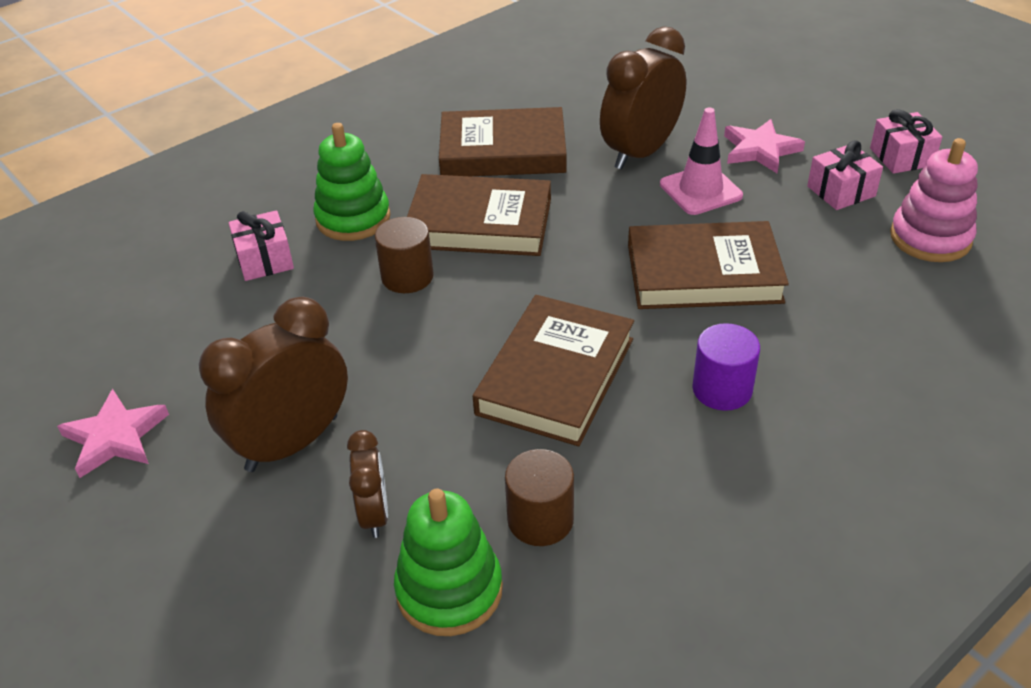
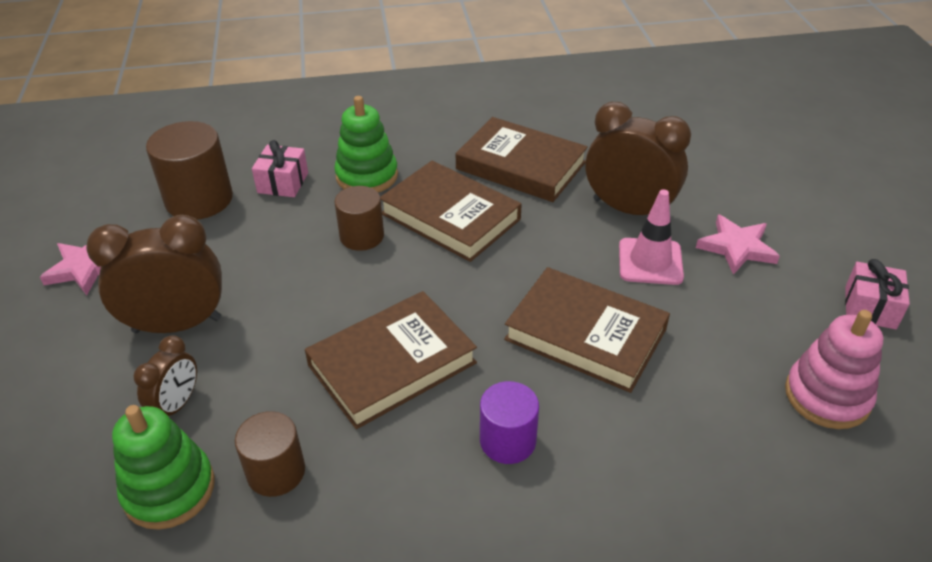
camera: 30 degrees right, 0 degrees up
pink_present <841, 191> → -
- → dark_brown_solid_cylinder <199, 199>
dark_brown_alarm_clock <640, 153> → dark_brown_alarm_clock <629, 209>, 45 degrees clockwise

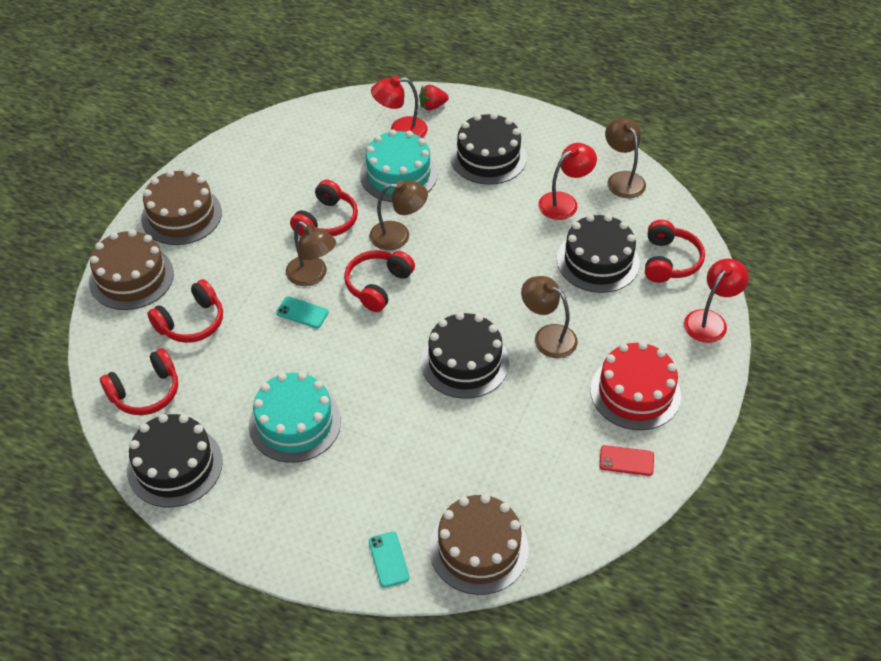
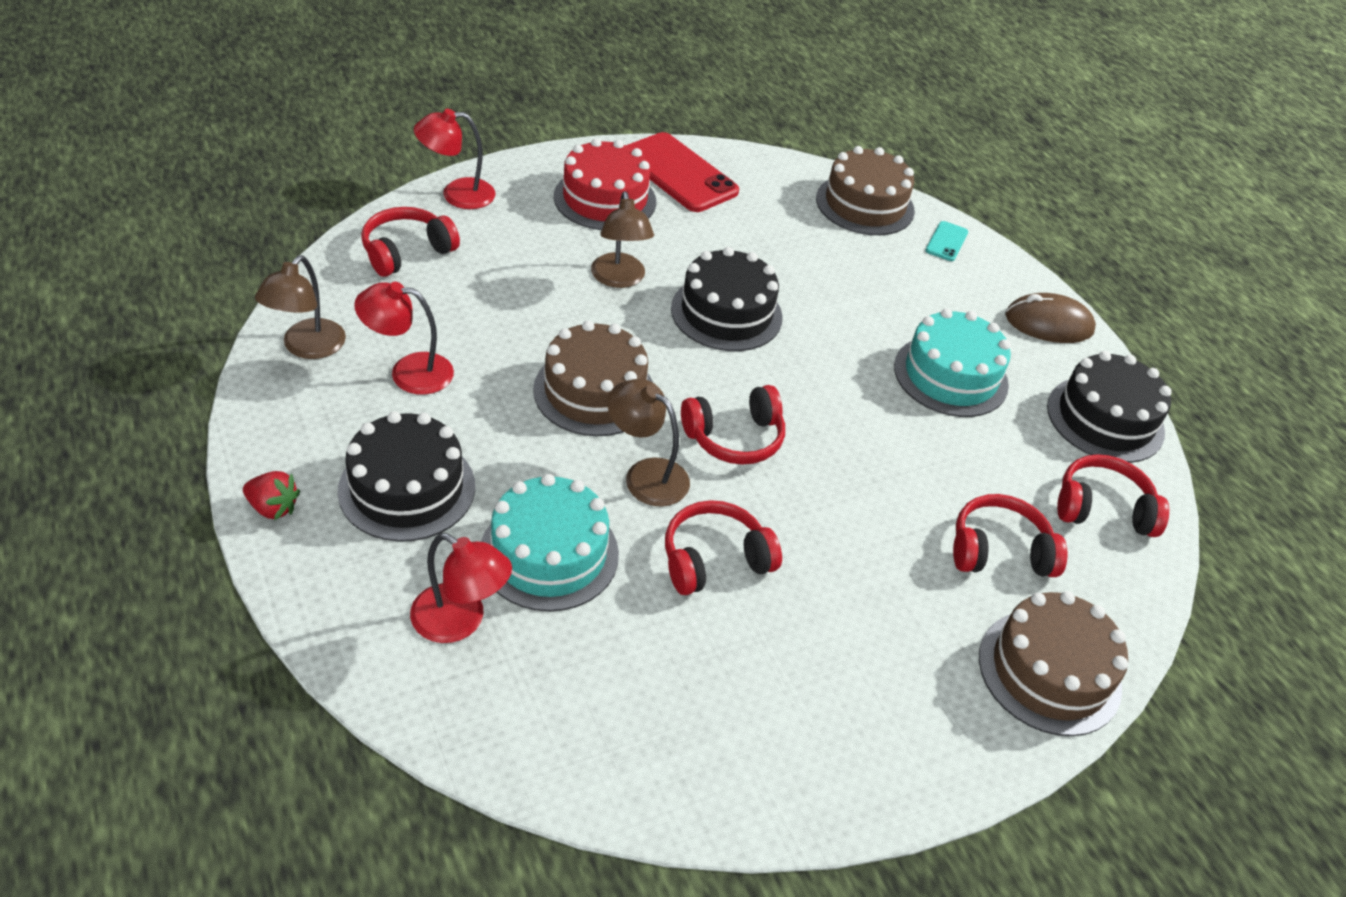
camera: 145 degrees left, 5 degrees down
turquoise_smartphone <302, 312> → -
dark_brown_reading_lamp <312, 276> → -
ebony_layer_cake <598, 261> → -
- → dark_brown_mouse <1048, 323>
dark_brown_layer_cake <181, 215> → dark_brown_layer_cake <594, 391>, move
crimson_berry <432, 106> → crimson_berry <273, 507>, move
crimson_smartphone <626, 461> → crimson_smartphone <678, 173>, x2.16

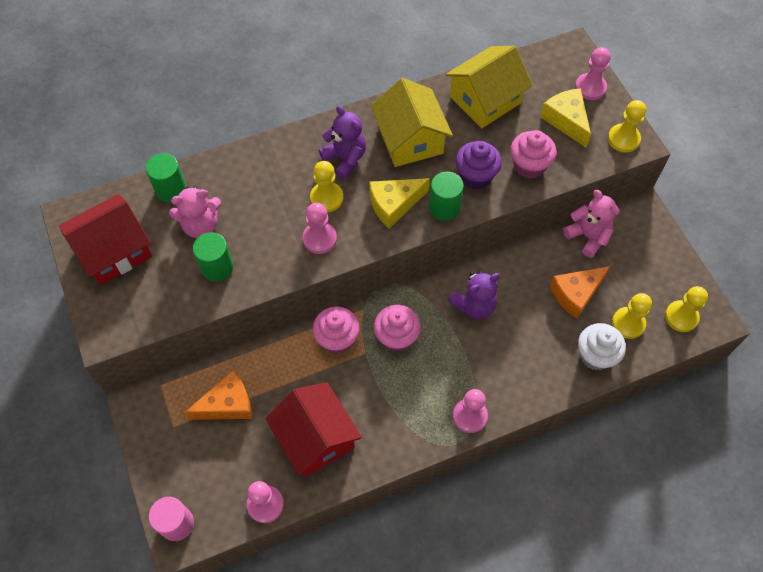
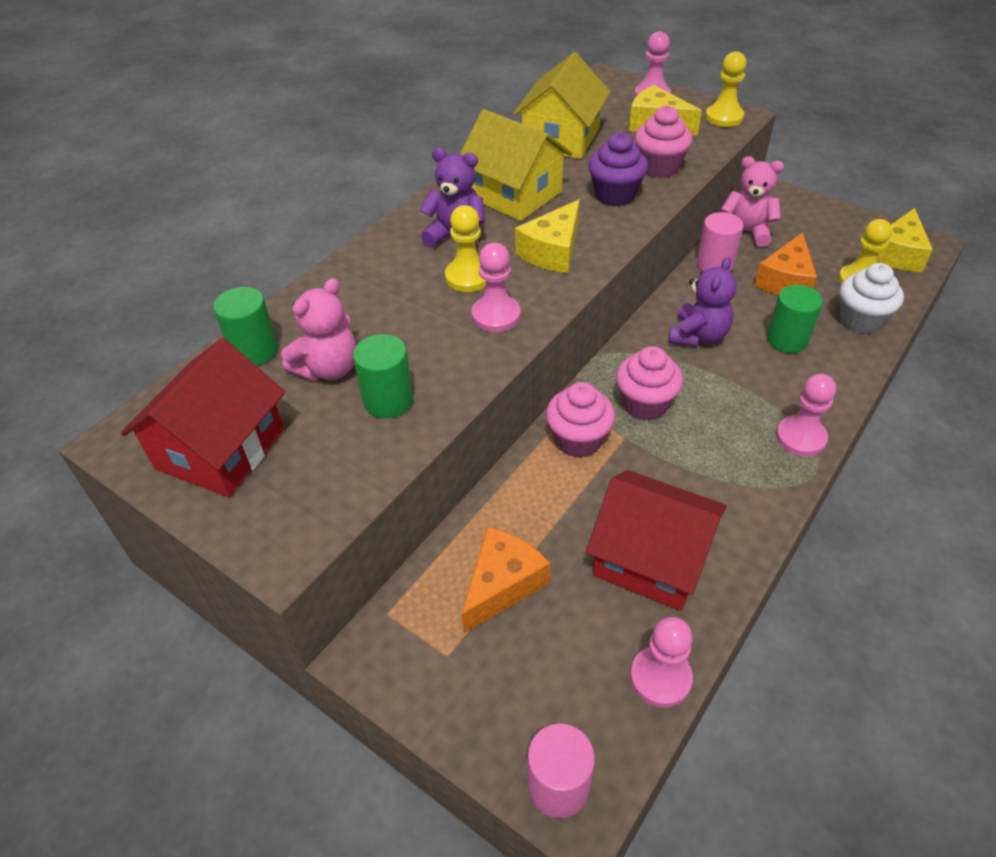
camera: 30 degrees left, 15 degrees down
- → pink_solid_cylinder <715, 264>
emerald_solid_cylinder <444, 207> → emerald_solid_cylinder <787, 340>, move
bright_yellow_pawn <681, 317> → bright_yellow_cheese_wedge <897, 254>

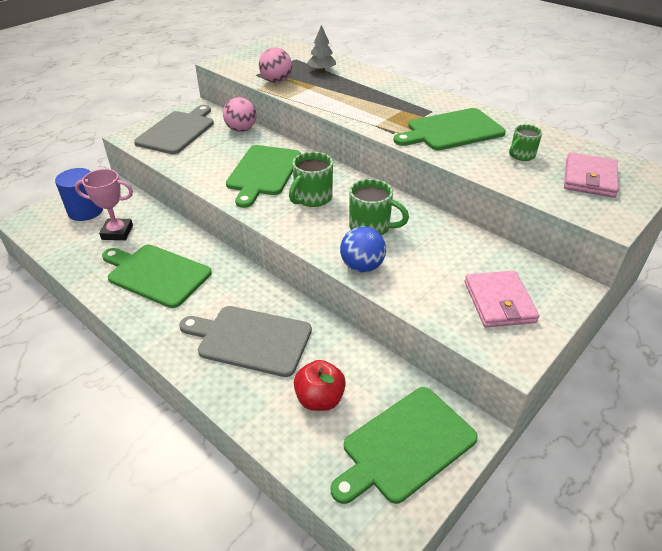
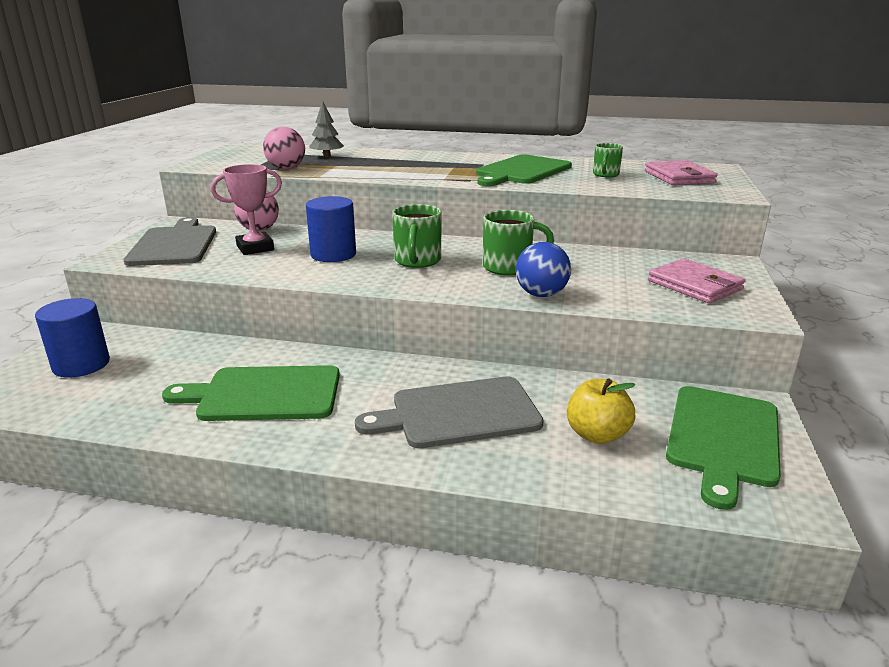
camera: 30 degrees left, 15 degrees down
pink_trophy <117, 232> → pink_trophy <255, 248>, move
emerald_cutting_board <263, 172> → royal_blue_solid_cylinder <333, 254>
crimson_apple_fruit <319, 399> → bright_yellow_apple_fruit <597, 435>

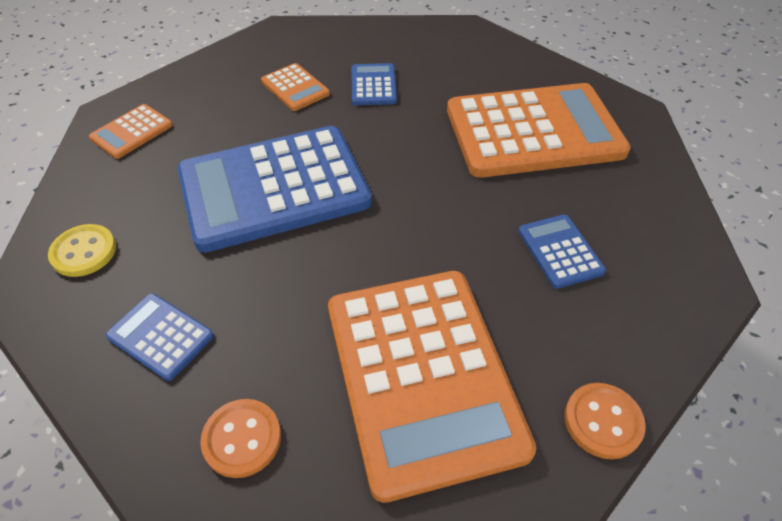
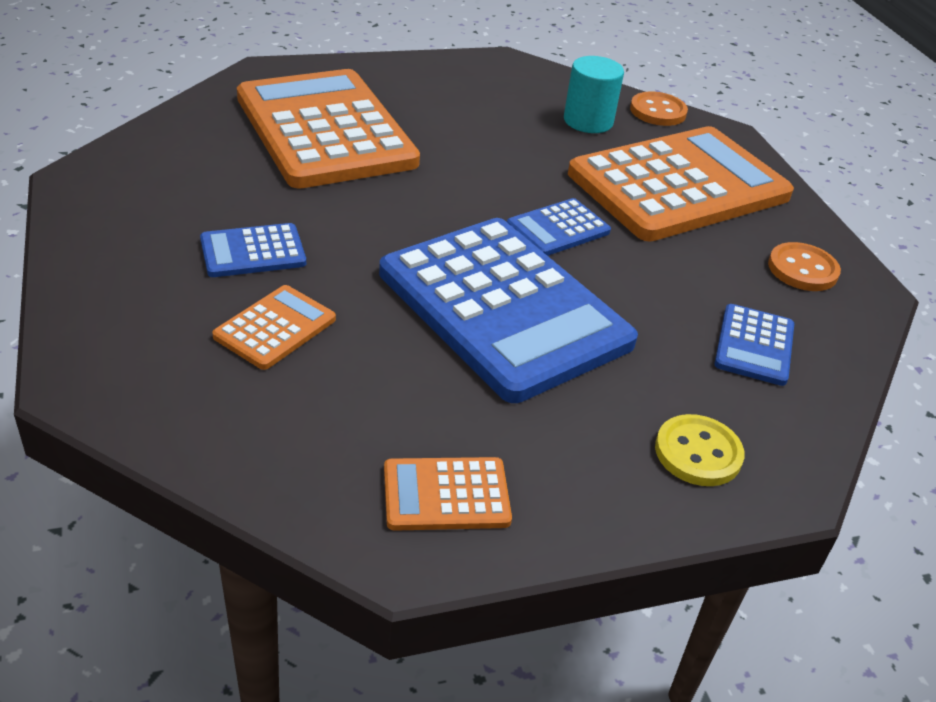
camera: 110 degrees left, 10 degrees down
- → turquoise_solid_cylinder <588, 121>
royal_blue_pocket_calculator <560, 251> → royal_blue_pocket_calculator <558, 229>, move
orange_pocket_calculator <132, 132> → orange_pocket_calculator <446, 495>, 150 degrees clockwise

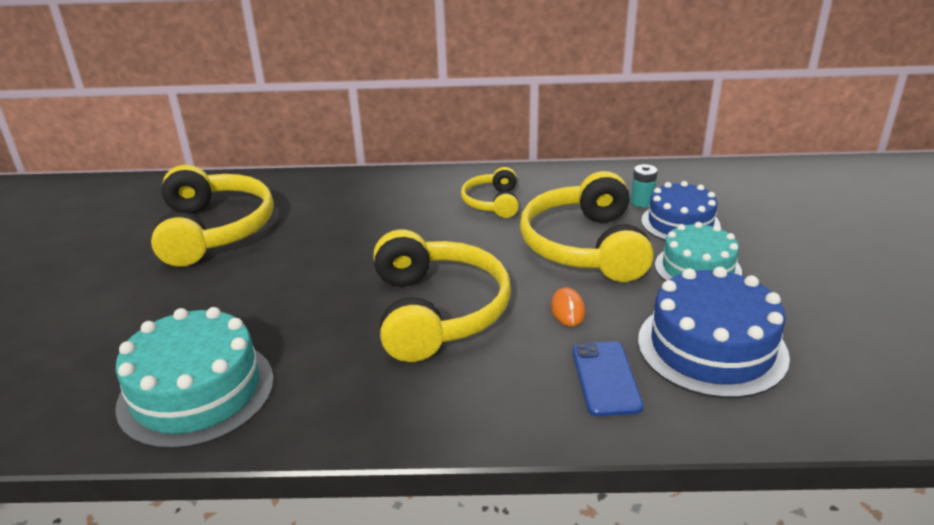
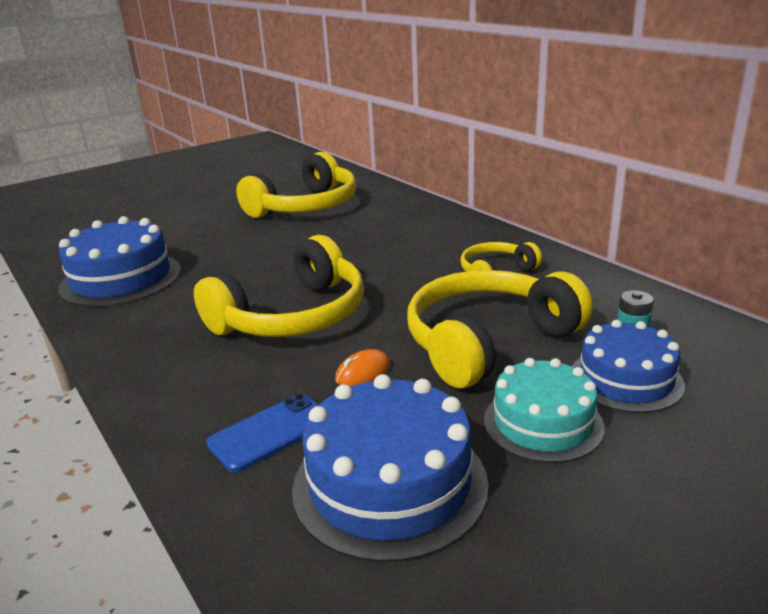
camera: 55 degrees right, 5 degrees down
turquoise_layer_cake <196, 392> → royal_blue_layer_cake <121, 279>

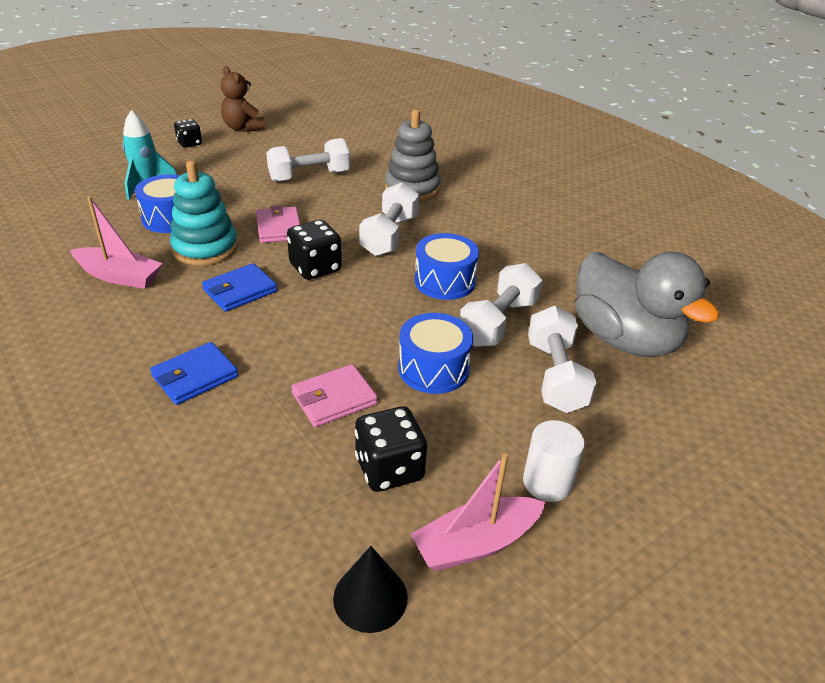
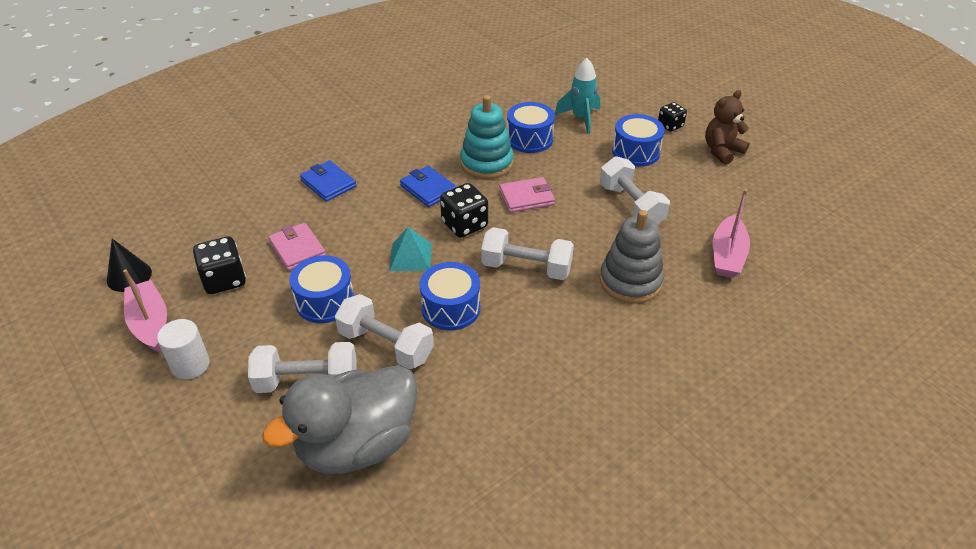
camera: 90 degrees right, 5 degrees up
- → turquoise_solid_pyramid <410, 256>
- → royal_blue_snare_drum <636, 152>
pink_sailboat <119, 276> → pink_sailboat <727, 255>, move

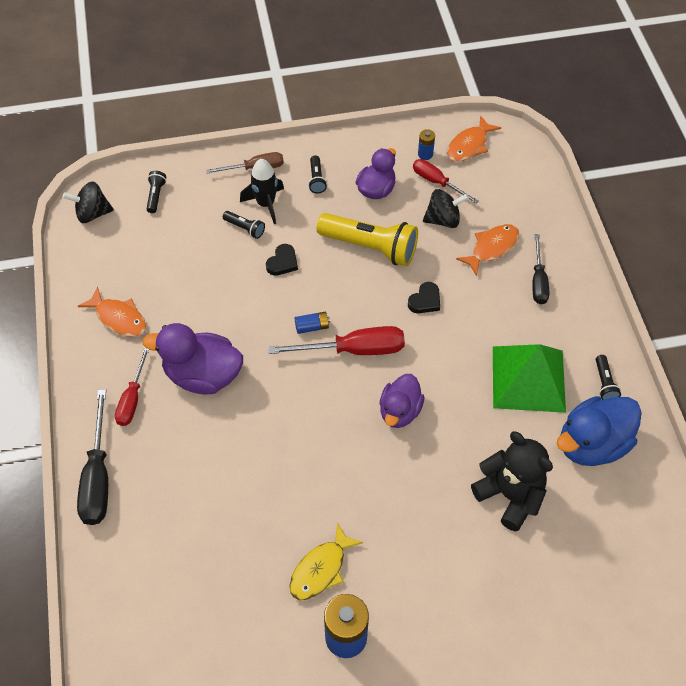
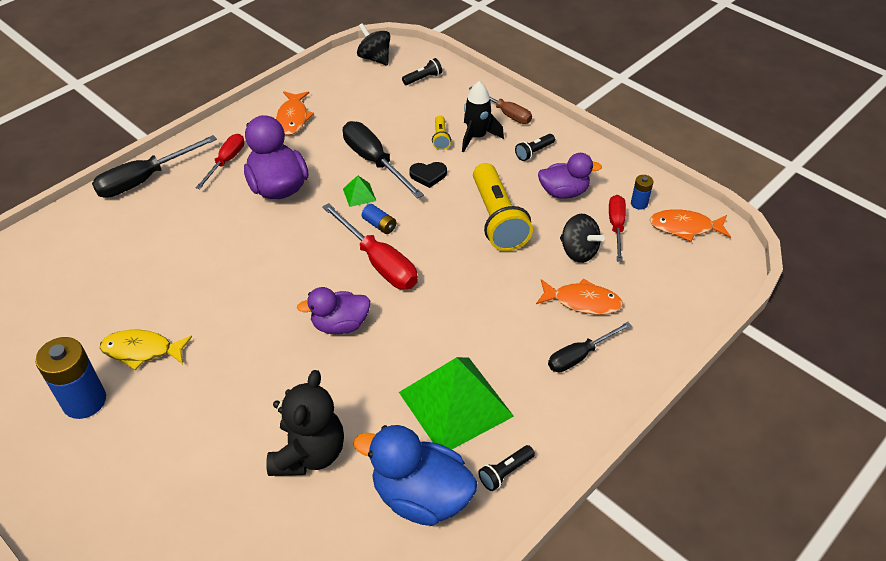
camera: 55 degrees right, 10 degrees down
ebony_heart <425, 300> → -
- → ebony_flat_screwdriver <374, 161>
- → emerald_solid_pyramid <359, 194>
ebony_flashlight <245, 228> → bright_yellow_flashlight <440, 138>
crimson_flat_screwdriver <132, 398> → crimson_flat_screwdriver <226, 161>, 135 degrees clockwise

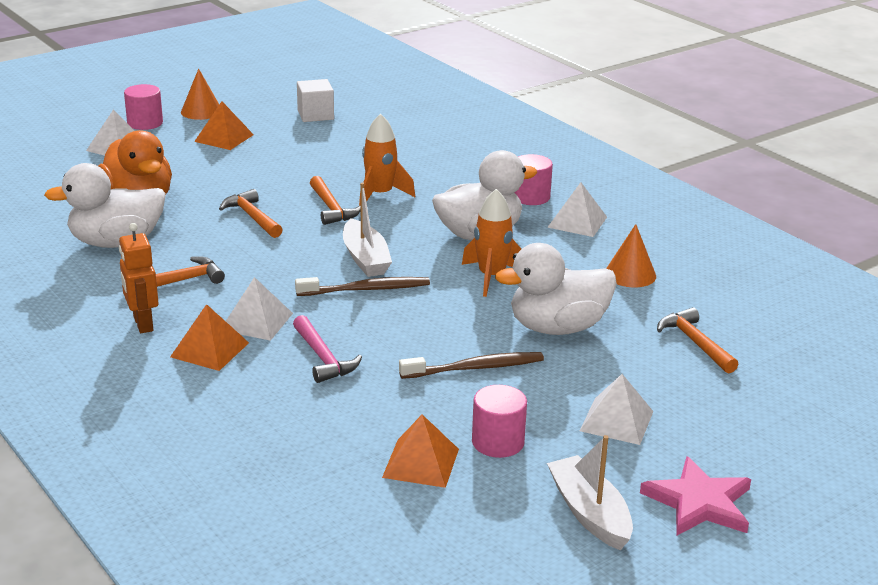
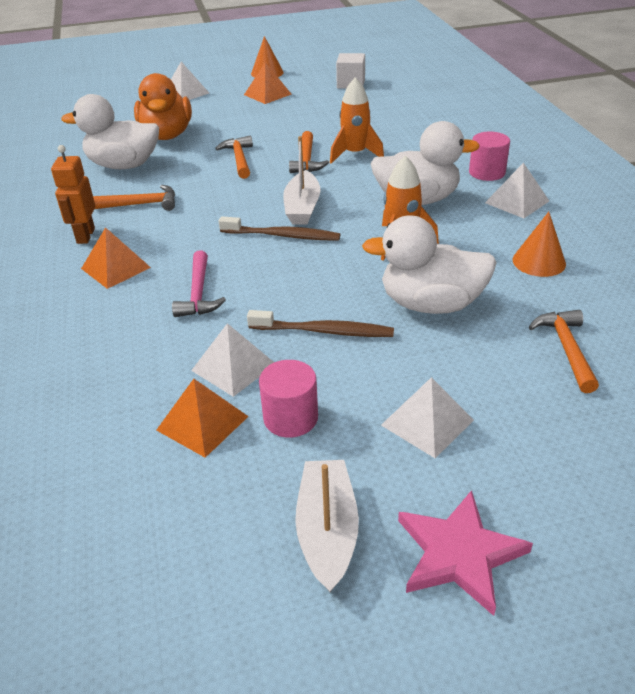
camera: 25 degrees right, 10 degrees up
pink_solid_cylinder <145, 123> → -
pure_white_solid_pyramid <256, 321> → pure_white_solid_pyramid <233, 367>, move

